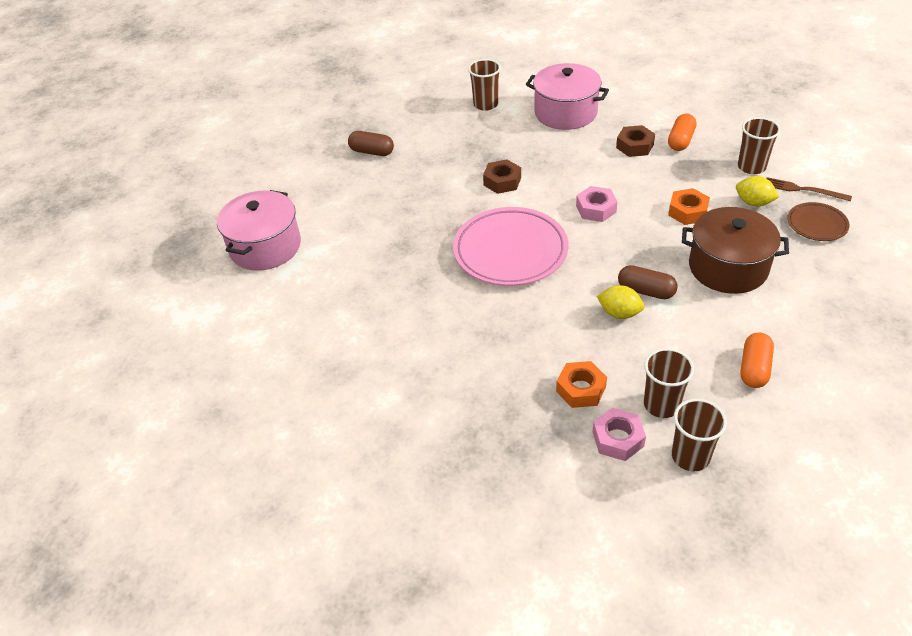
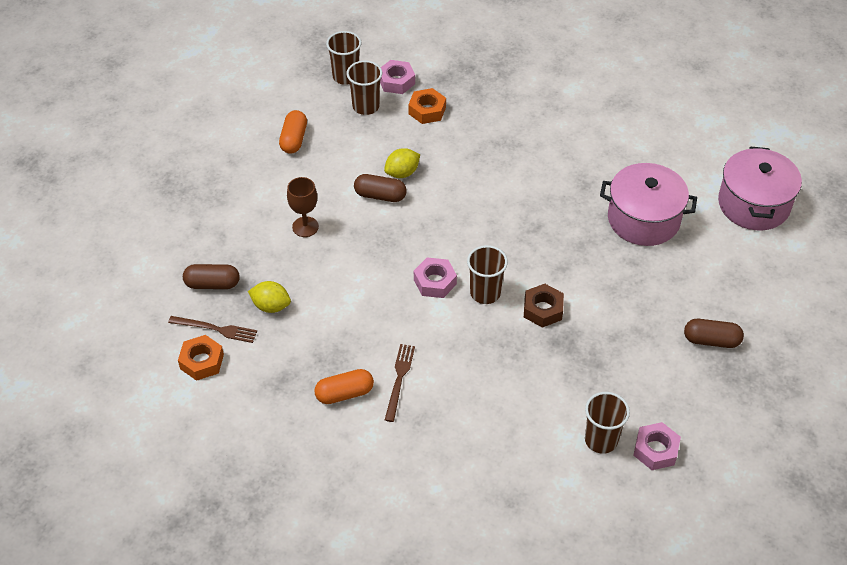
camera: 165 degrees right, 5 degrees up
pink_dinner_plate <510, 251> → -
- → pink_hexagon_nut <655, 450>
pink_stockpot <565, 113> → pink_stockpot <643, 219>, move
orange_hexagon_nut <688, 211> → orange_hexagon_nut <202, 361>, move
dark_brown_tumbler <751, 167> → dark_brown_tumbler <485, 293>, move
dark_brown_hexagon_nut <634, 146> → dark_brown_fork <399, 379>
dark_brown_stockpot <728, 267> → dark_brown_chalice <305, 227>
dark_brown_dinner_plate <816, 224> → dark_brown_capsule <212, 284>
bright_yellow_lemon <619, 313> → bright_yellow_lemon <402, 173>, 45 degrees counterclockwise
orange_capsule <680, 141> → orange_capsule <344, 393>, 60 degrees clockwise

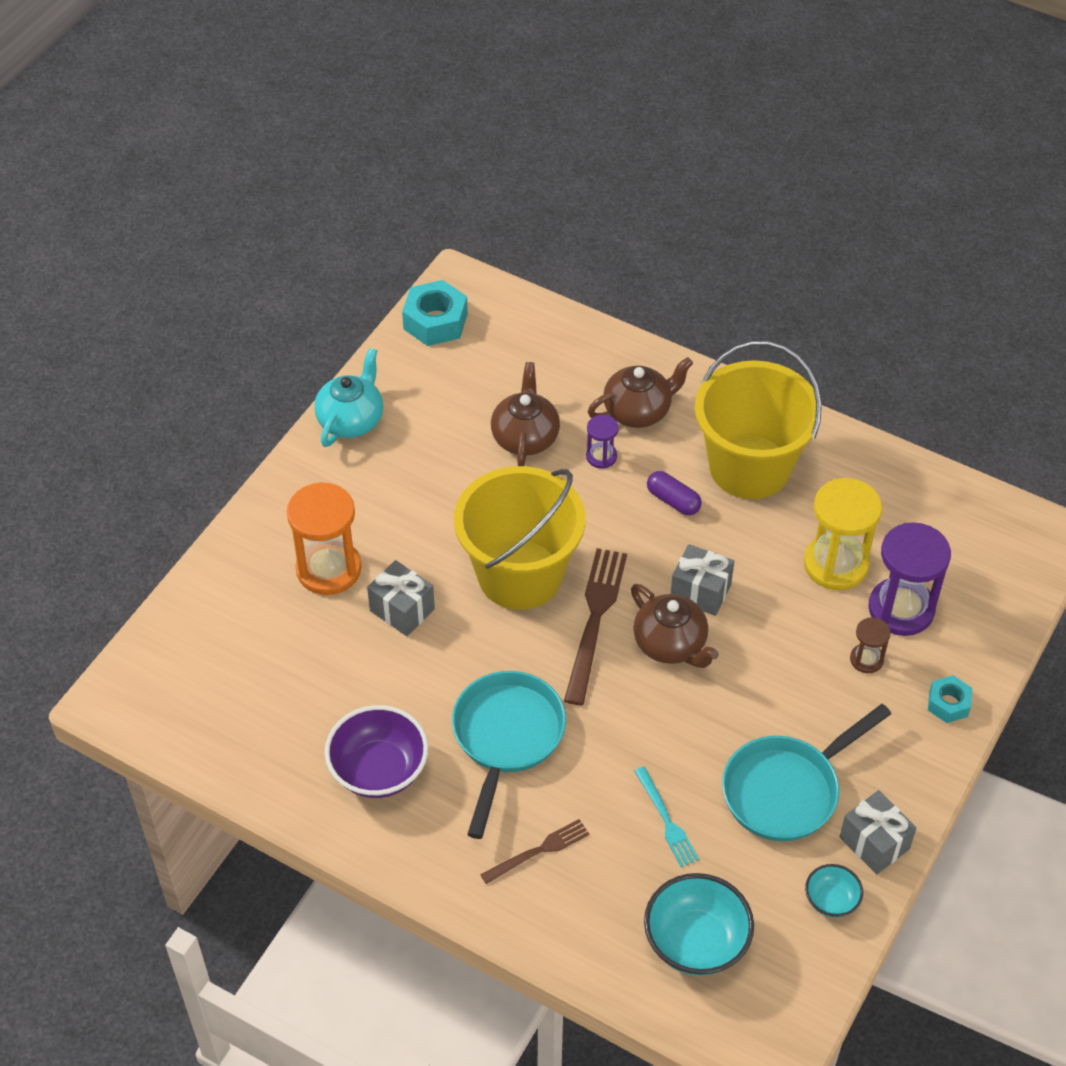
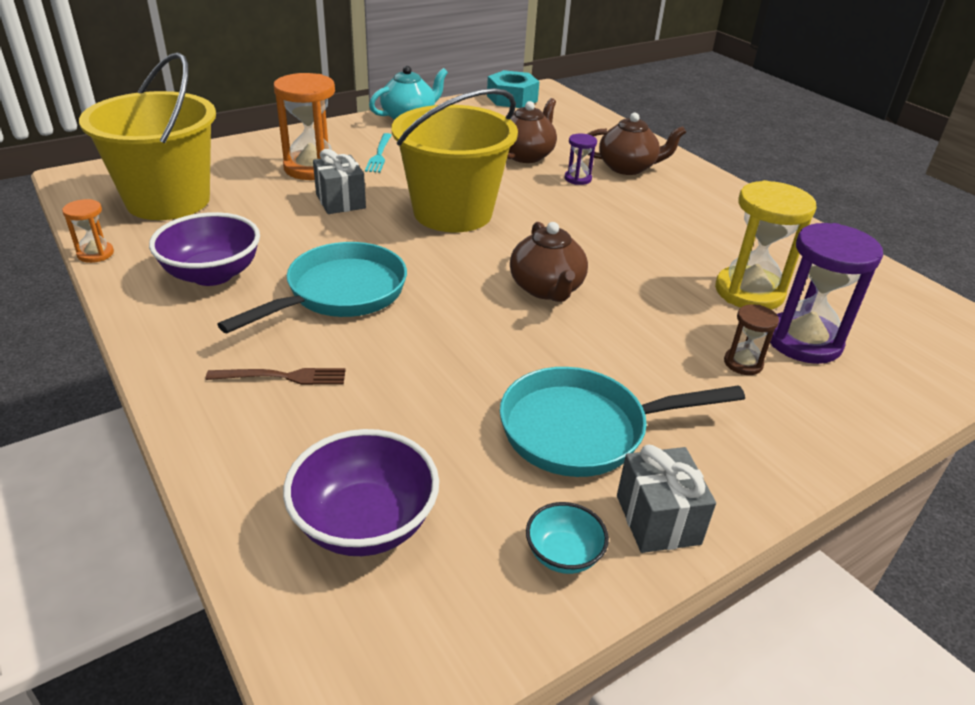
camera: 25 degrees right, 15 degrees down
dark_brown_fork <595, 620> → -
violet_capsule <673, 501> → -
gray_present <700, 592> → -
turquoise_hexagon_nut <948, 703> → -
- → orange_sand_timer <95, 254>
turquoise_fork <666, 820> → turquoise_fork <379, 154>, move
bright_yellow_bucket <749, 467> → bright_yellow_bucket <168, 201>, move
turquoise_bowl <696, 942> → violet_bowl <365, 523>

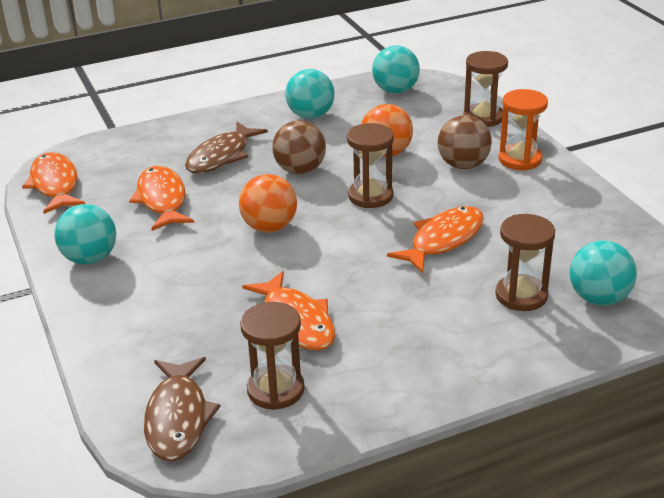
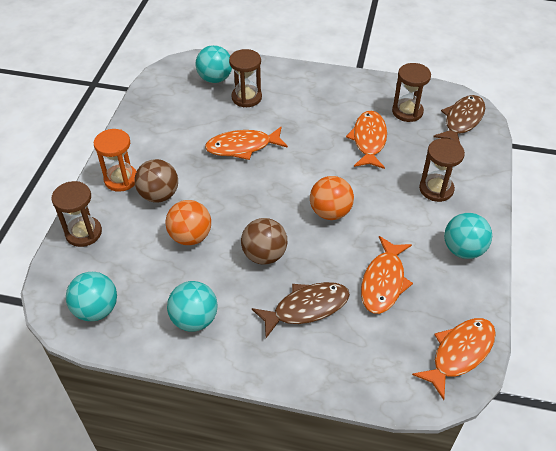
camera: 145 degrees left, 15 degrees up
dark_brown_sand_timer <370, 196> → dark_brown_sand_timer <436, 189>, move
orange_fish <55, 185> → orange_fish <459, 353>, 150 degrees counterclockwise

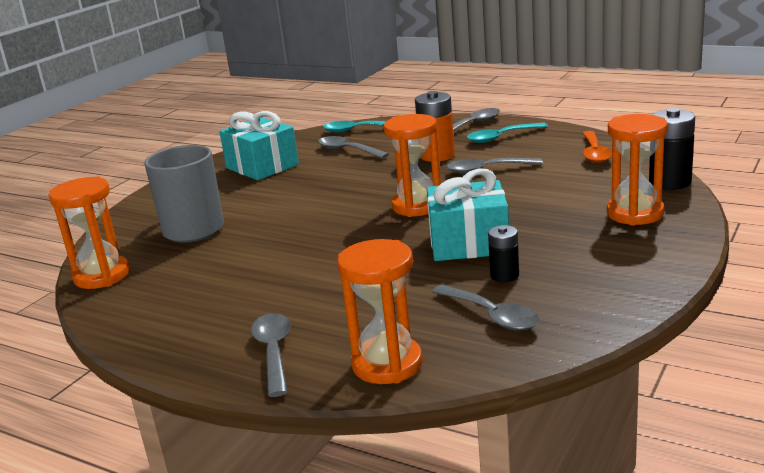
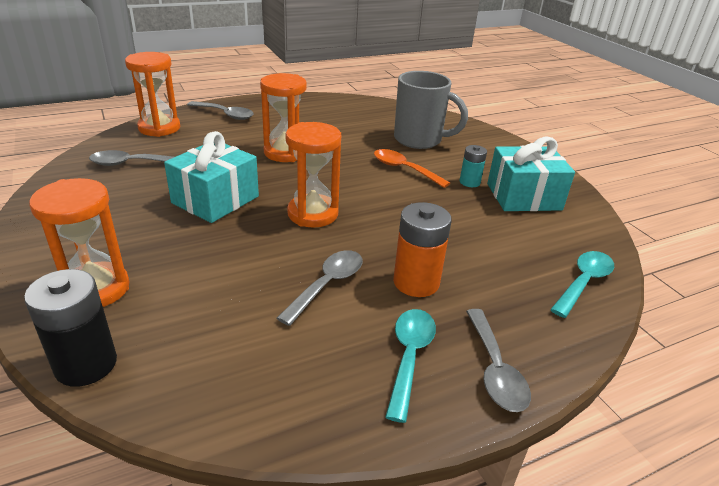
camera: 120 degrees right, 10 degrees up
gray_spoon <347, 150> → -
ebony_battery <504, 275> → -
- → turquoise_battery <469, 182>
orange_sand_timer <102, 276> → orange_sand_timer <285, 153>, move
orange_spoon <595, 153> → orange_spoon <404, 169>, move

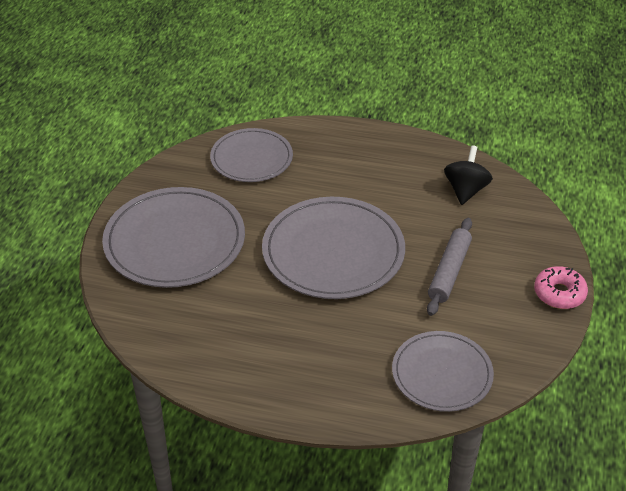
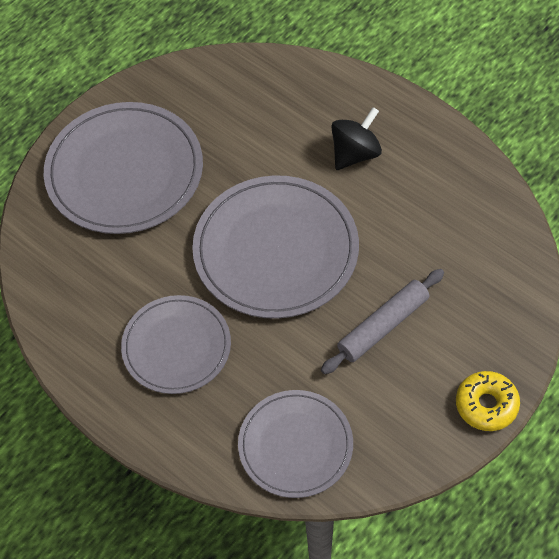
camera: 30 degrees right, 15 degrees up
gray_dinner_plate <251, 158> → gray_dinner_plate <176, 346>, move
ebony_toy_top <465, 190> → ebony_toy_top <355, 153>, move
pink_doughnut <559, 293> → bright_yellow_doughnut <486, 405>

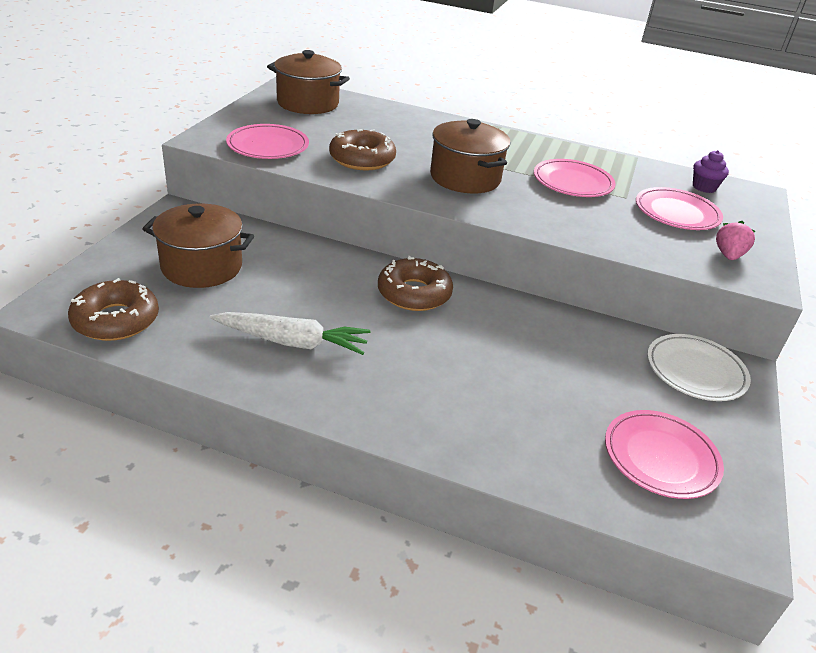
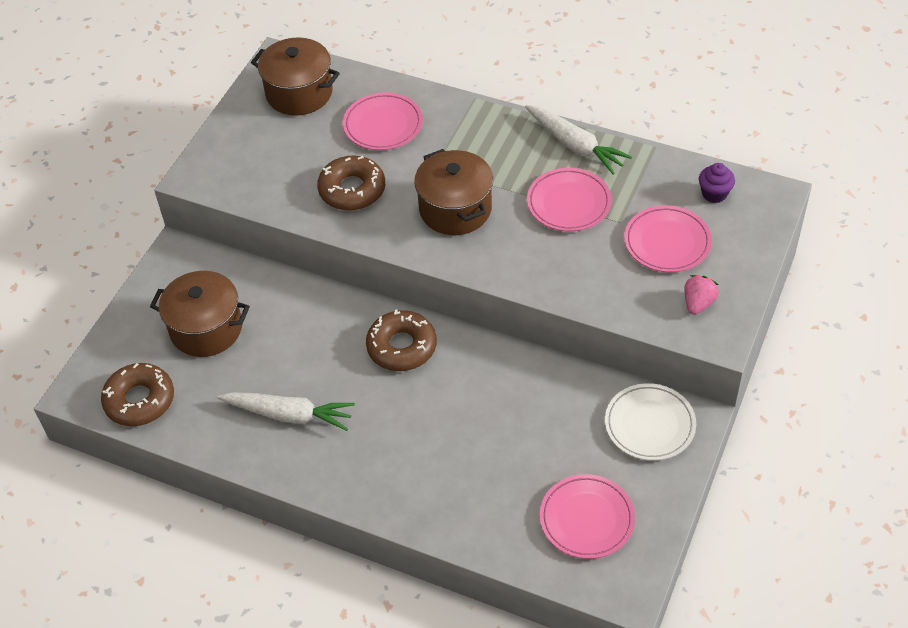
camera: 10 degrees right, 15 degrees up
- → pure_white_root_vegetable <575, 145>
pink_dinner_plate <268, 146> → pink_dinner_plate <383, 125>, move

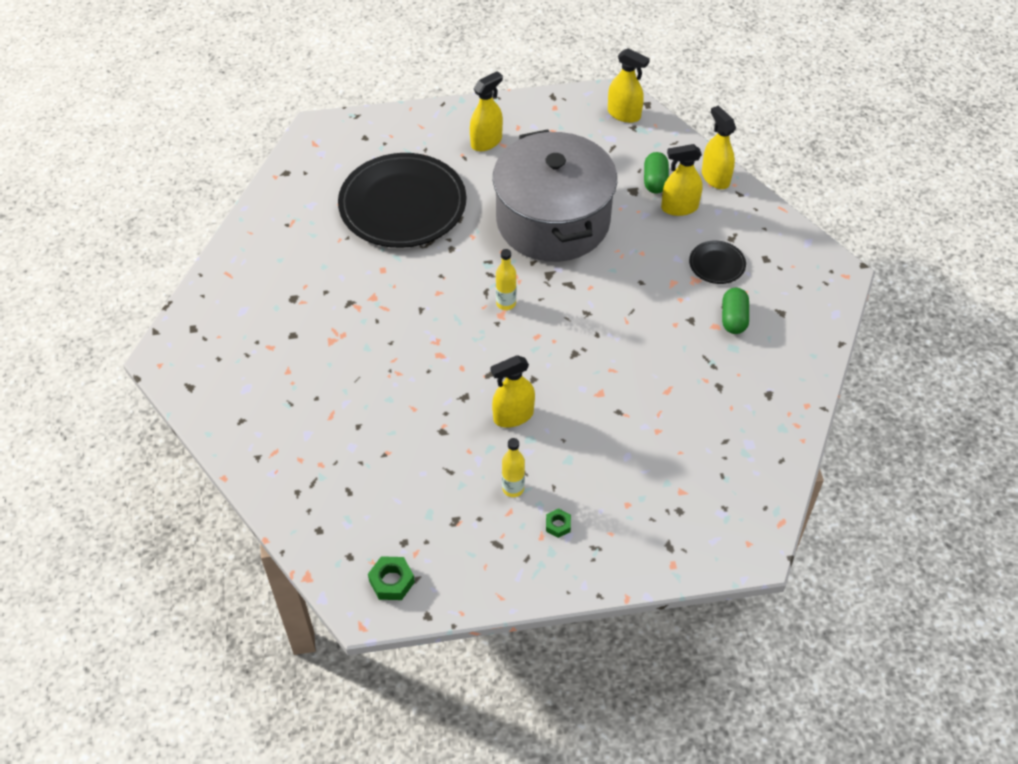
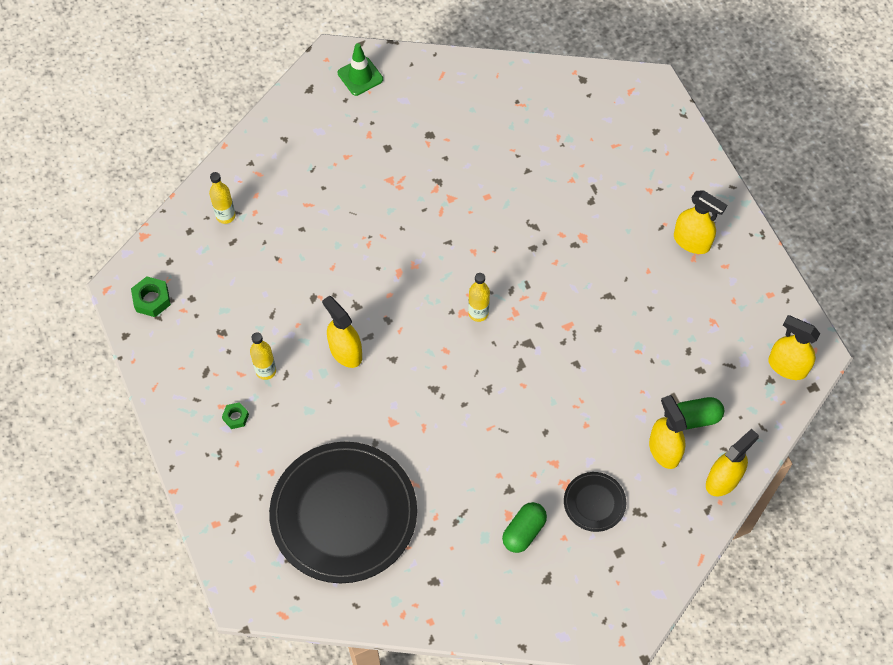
camera: 75 degrees right, 10 degrees up
gray_stockpot <553, 220> → -
- → bright_yellow_bottle <225, 216>
- → emerald_safety_cone <360, 76>
ebony_dinner_plate <402, 204> → ebony_dinner_plate <343, 514>, move
bright_yellow_spray_bottle <624, 114> → bright_yellow_spray_bottle <787, 366>, 105 degrees clockwise
emerald_capsule <733, 318> → emerald_capsule <524, 531>, 45 degrees counterclockwise

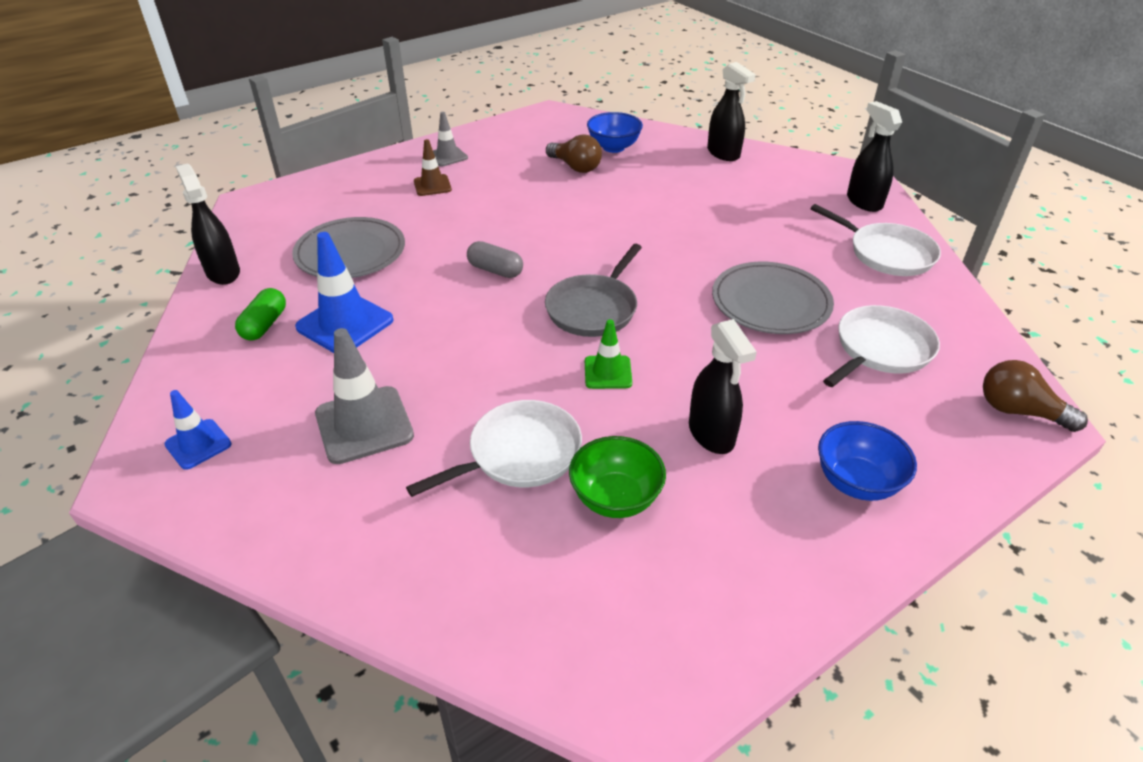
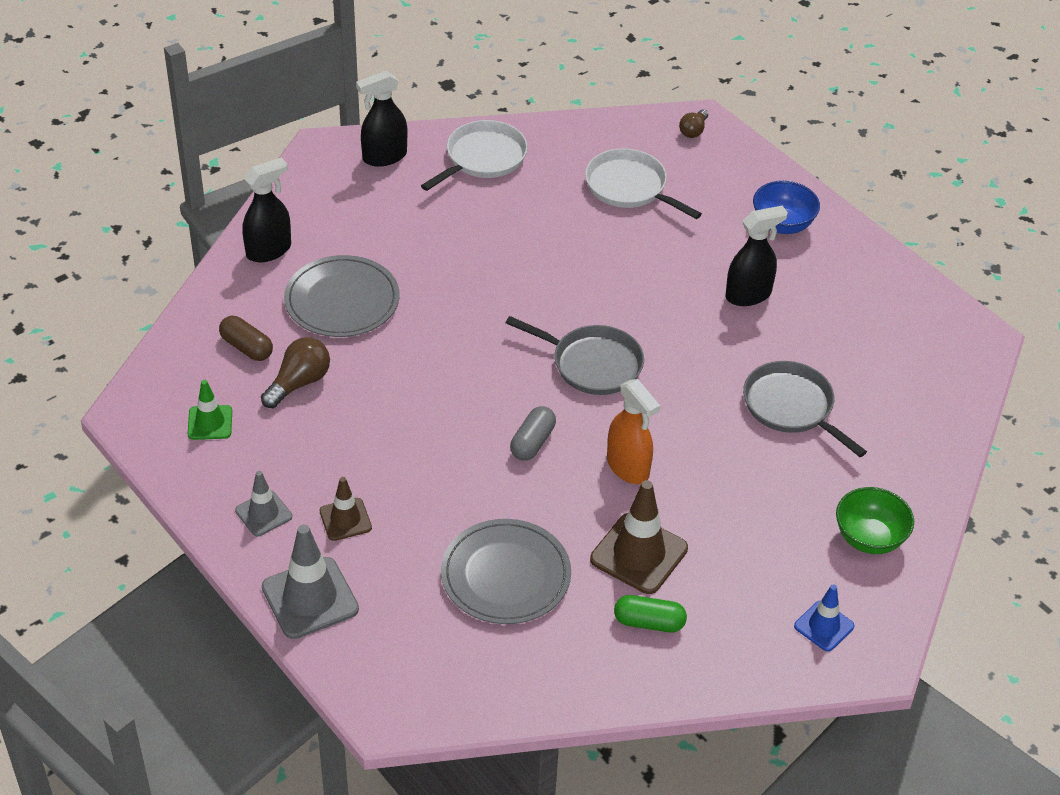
camera: 95 degrees left, 5 degrees up
ebony_spray_bottle <223, 272> → -
- → orange_spray_bottle <628, 467>
gray_safety_cone <364, 425> → gray_safety_cone <310, 598>, move
emerald_bowl <615, 498> → emerald_bowl <869, 538>, move
emerald_safety_cone <608, 372> → emerald_safety_cone <210, 423>, move
gray_dinner_plate <771, 302> → gray_dinner_plate <342, 300>, move
royal_blue_bowl <613, 147> → dark_brown_capsule <246, 347>
royal_blue_safety_cone <345, 324> → dark_brown_safety_cone <639, 554>
pure_white_frying_pan <520, 453> → gray_frying_pan <791, 407>
dark_brown_bulb <1018, 411> → dark_brown_bulb <693, 131>, x0.62

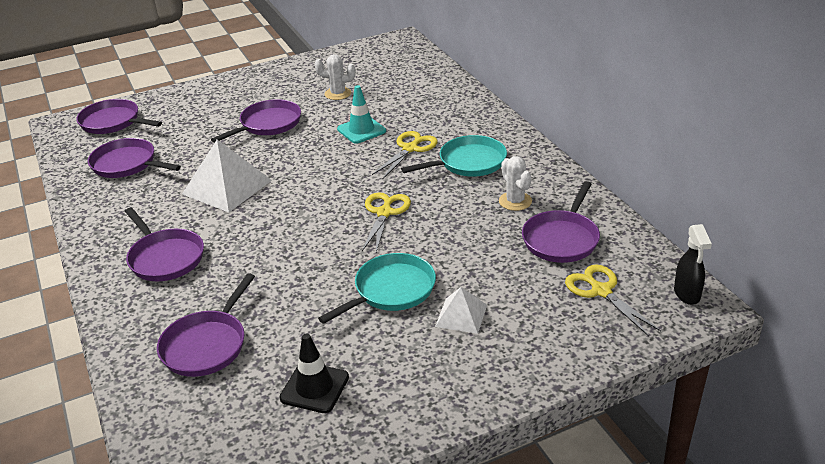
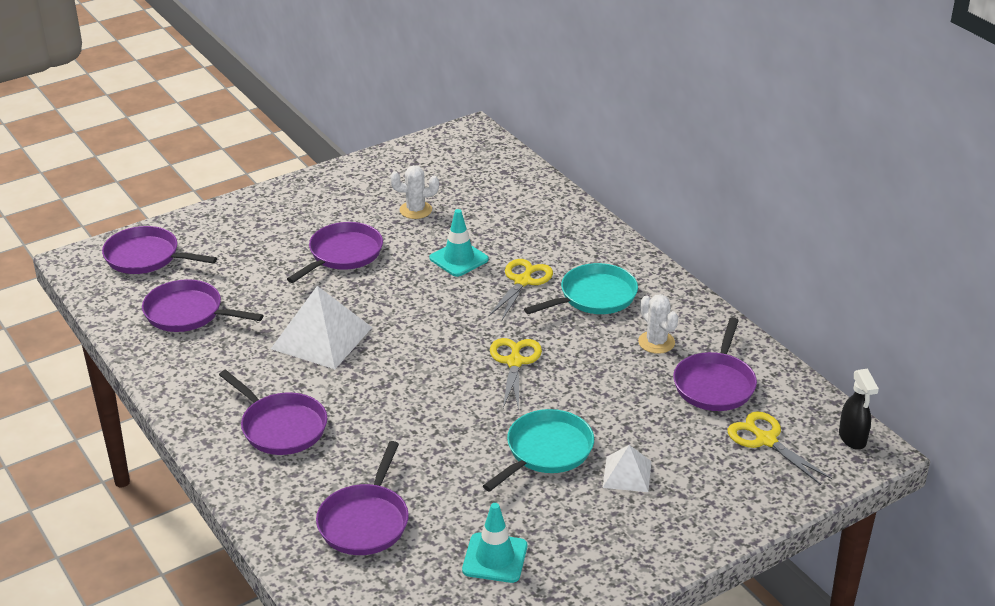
camera: 10 degrees left, 0 degrees up
ebony_safety_cone <314, 388> → turquoise_safety_cone <495, 558>

